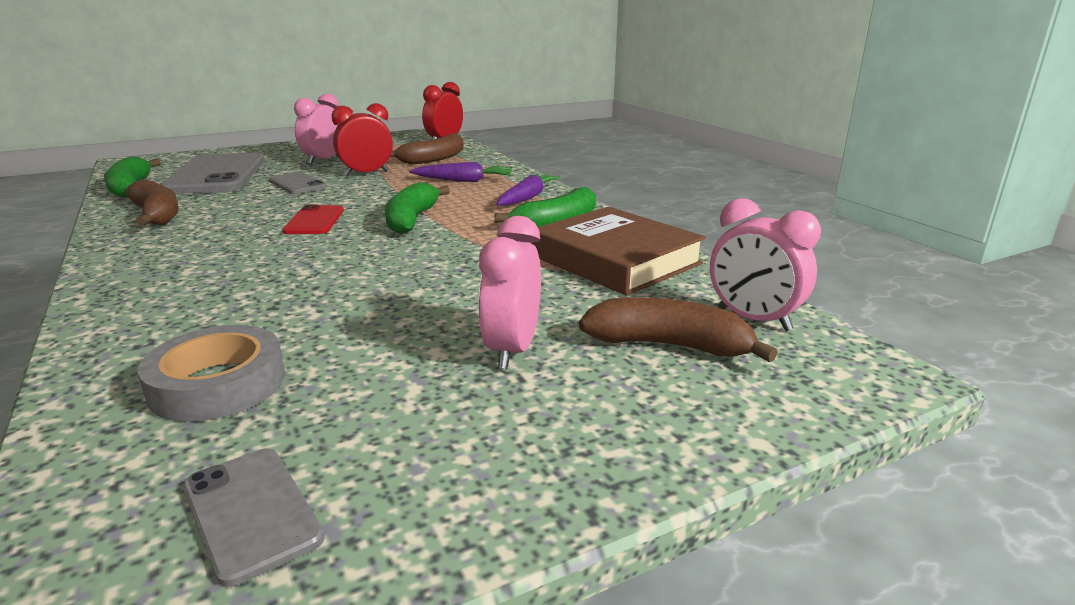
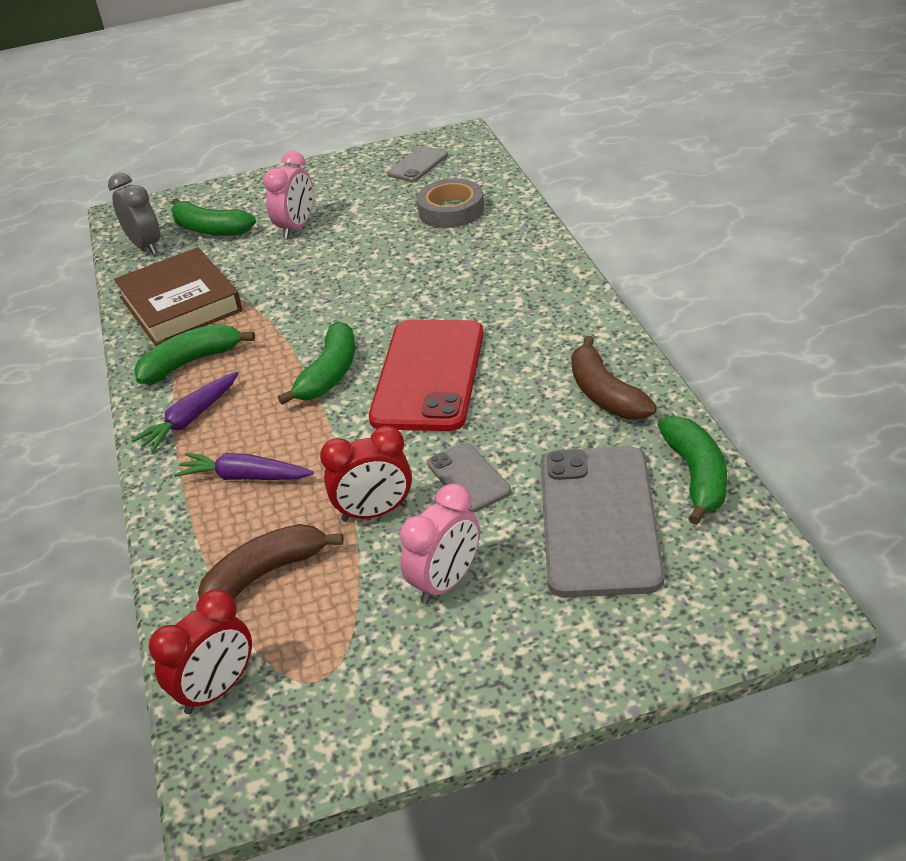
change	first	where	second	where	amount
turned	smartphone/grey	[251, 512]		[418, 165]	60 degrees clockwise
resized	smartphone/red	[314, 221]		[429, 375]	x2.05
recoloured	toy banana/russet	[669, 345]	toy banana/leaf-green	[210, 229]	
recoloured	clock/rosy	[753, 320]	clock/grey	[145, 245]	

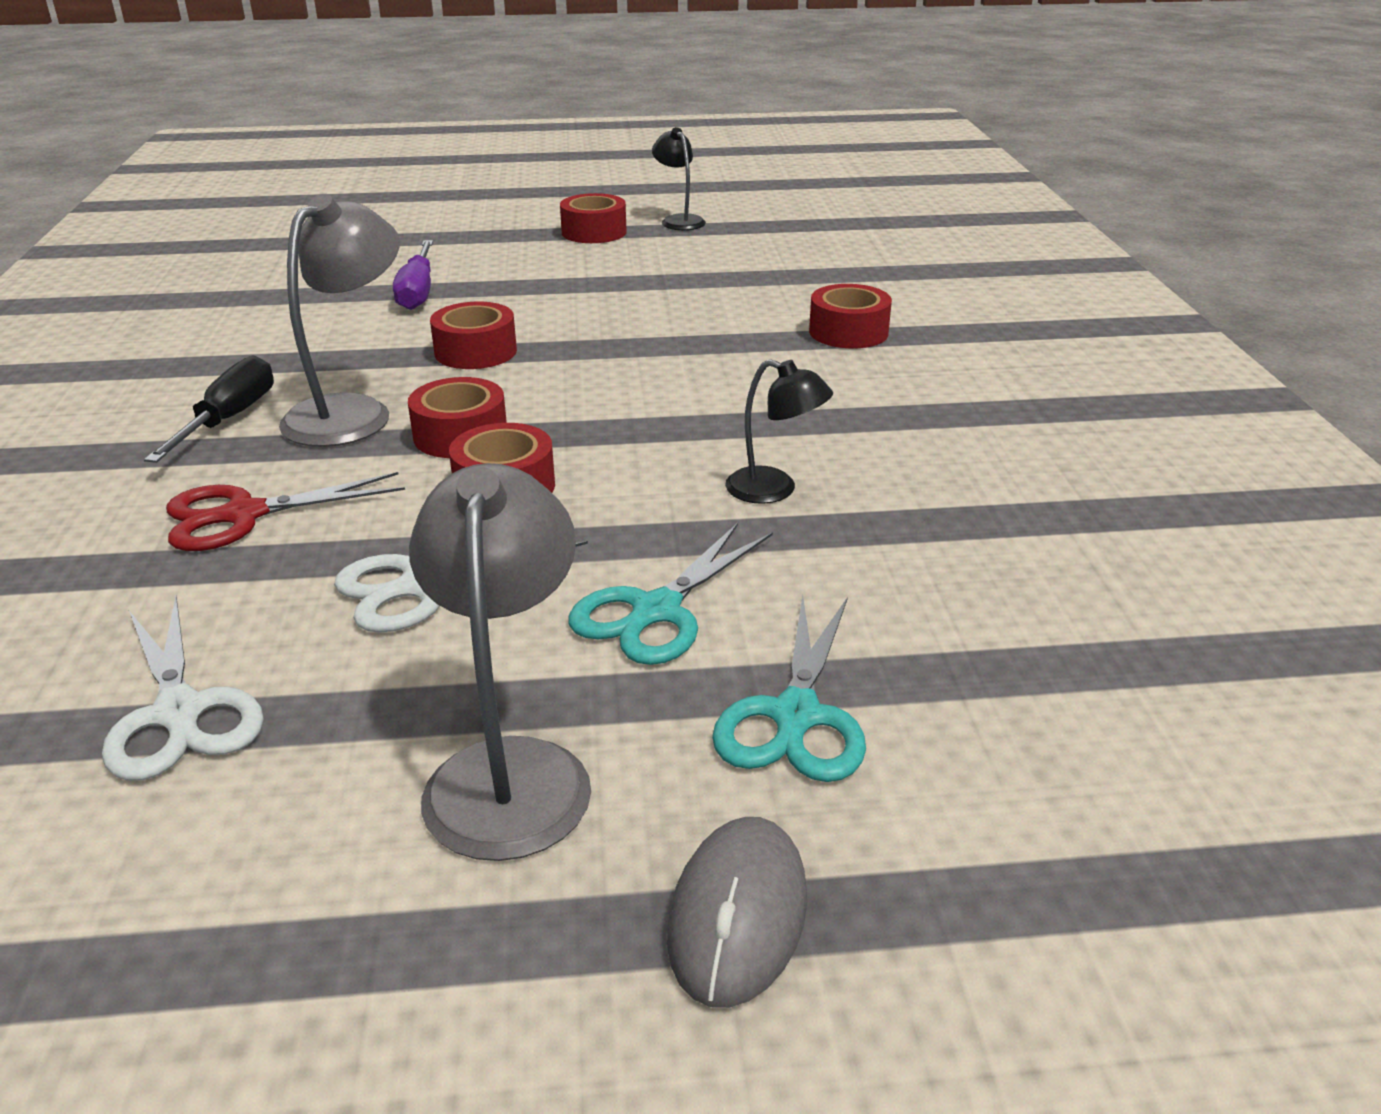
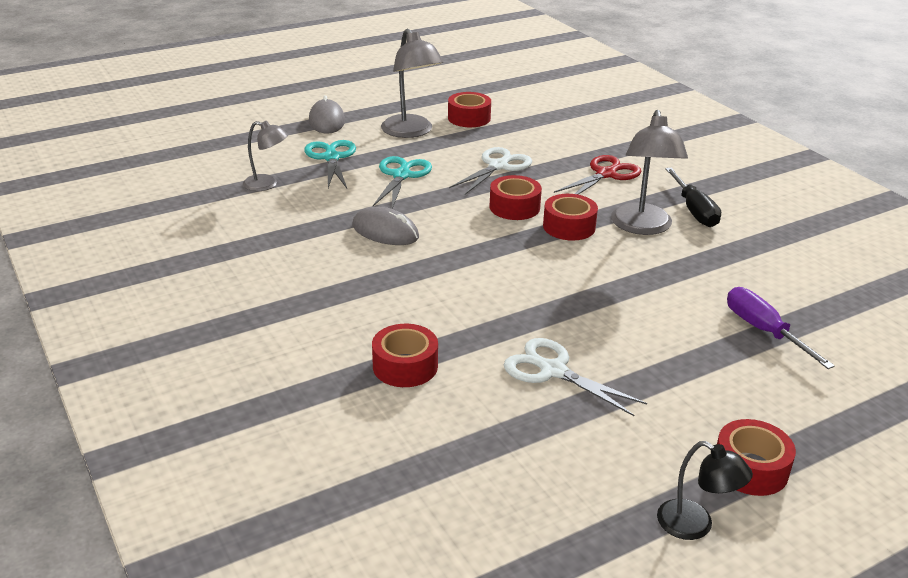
change	first	where	second	where	amount
moved	shears/snow-white	[179, 712]		[553, 371]	
moved	tape/red	[475, 351]		[469, 118]	
replaced	reading lamp/ebony	[774, 490]	PC mouse/grey	[385, 231]	
added			reading lamp/grey	[267, 184]	

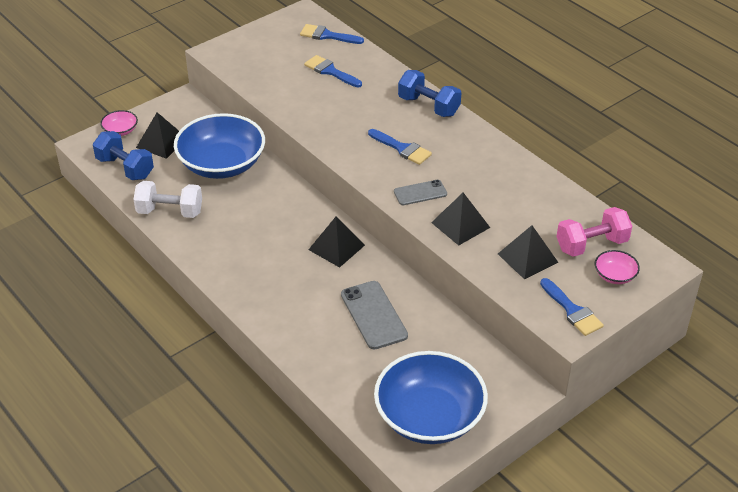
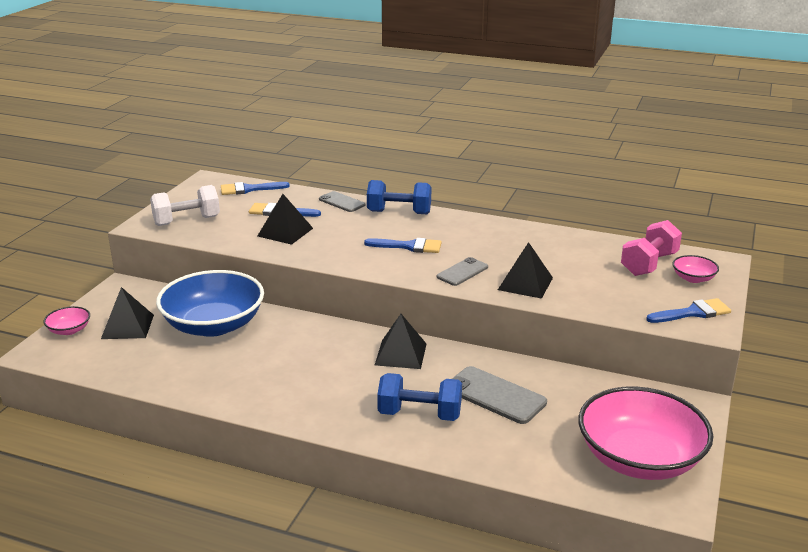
change	first	where	second	where	amount
moved	hand weight/cobalt	[125, 168]		[419, 414]	
moved	hand weight/snow-white	[170, 212]		[187, 221]	
recoloured	serving bowl/cobalt	[429, 417]	serving bowl/rosy	[639, 459]	
moved	pyramid shape/ebony	[527, 258]		[285, 232]	
turned	paintbrush/cobalt	[572, 310]		[693, 313]	45 degrees counterclockwise
added			smartphone/grey	[342, 202]	

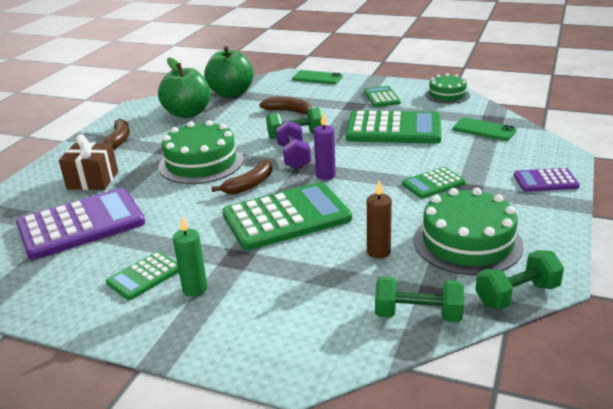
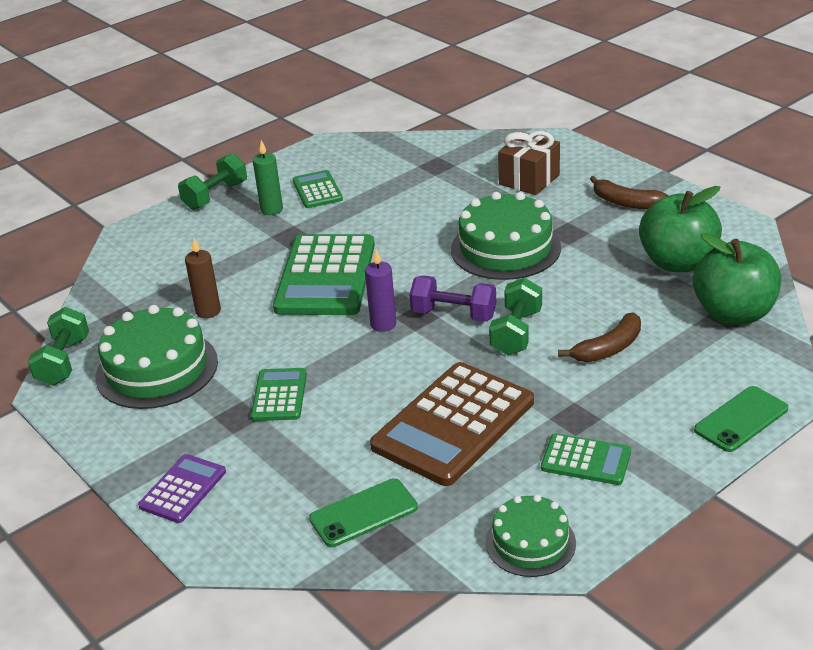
change	first	where	second	where	amount
removed	pocket calculator/violet	[81, 224]			
removed	toy banana/russet	[250, 185]			
recoloured	pocket calculator/leaf-green	[393, 129]	pocket calculator/russet	[453, 424]	
moved	hand weight/leaf-green	[418, 315]		[215, 196]	

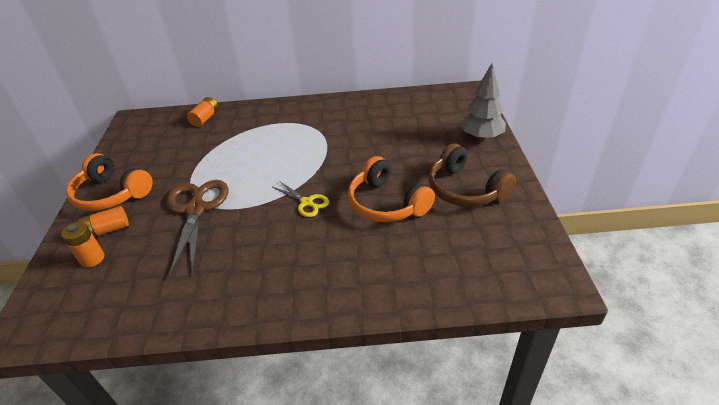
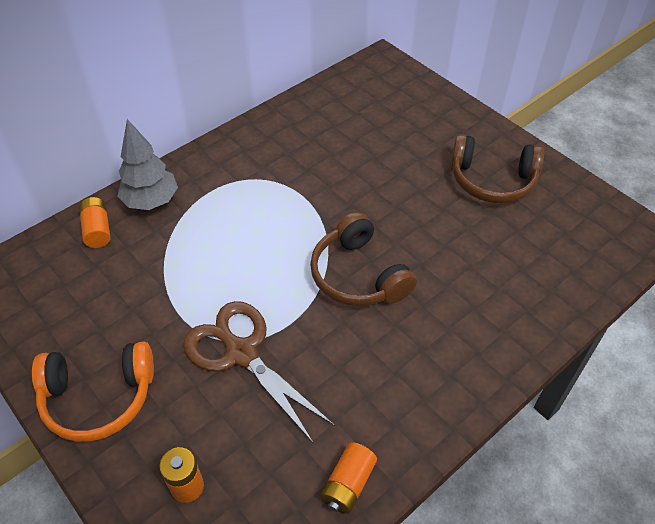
change	first	where	second	where	amount
moved	battery/orange	[107, 230]		[348, 484]	
replaced	shears/golden	[306, 202]	headset/russet	[358, 275]	
removed	headset/orange	[386, 203]			
moved	fir tree/grey	[481, 137]		[151, 201]	

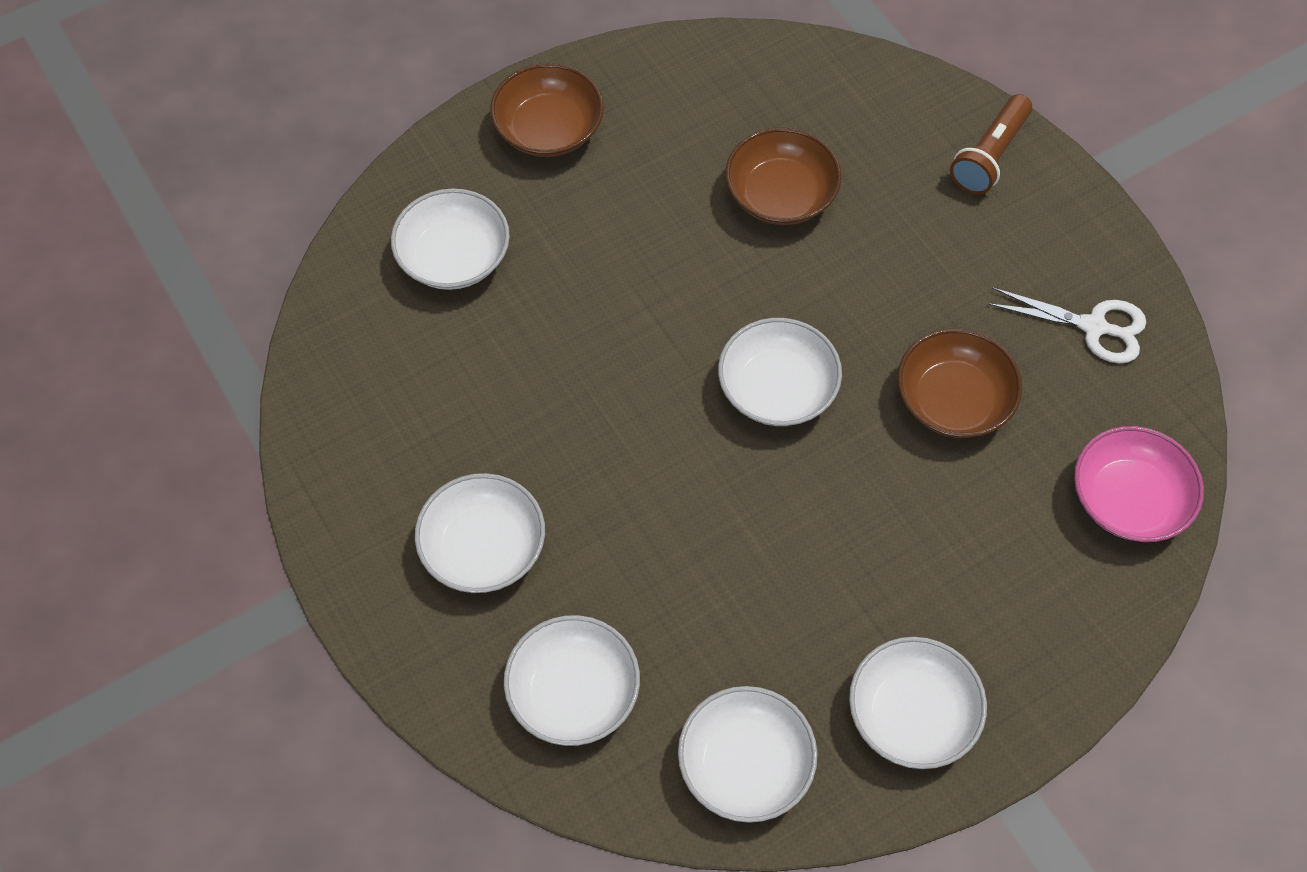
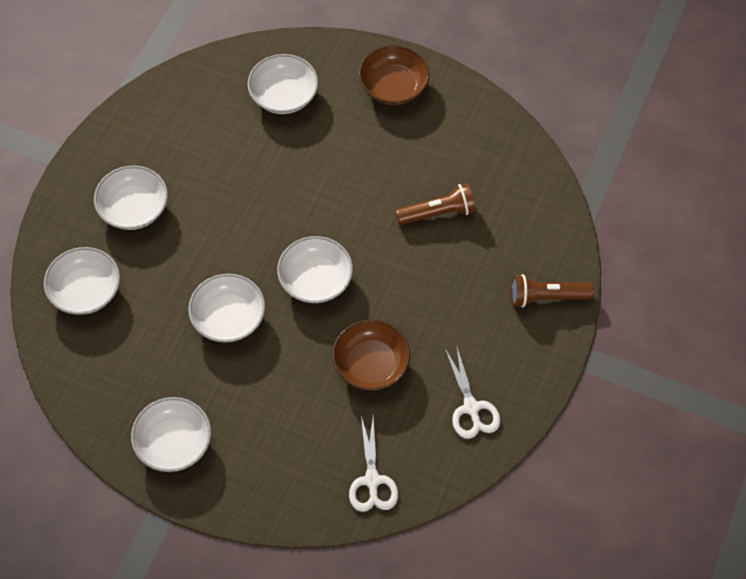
change	first	where	second	where	amount
moved	serving bowl/snow-white	[745, 764]		[228, 318]	
replaced	serving bowl/russet	[780, 195]	flashlight/russet	[437, 213]	
replaced	serving bowl/rosy	[1128, 499]	shears/snow-white	[372, 480]	

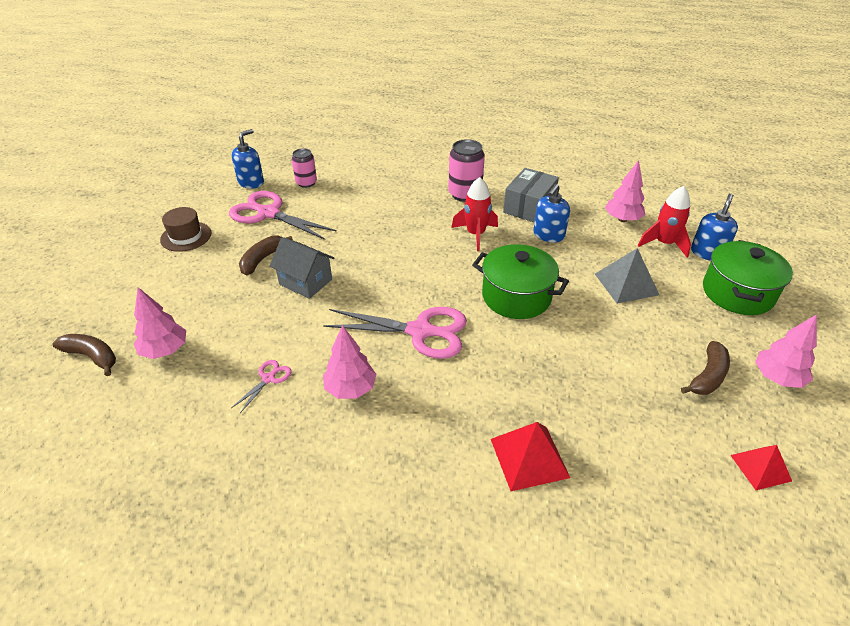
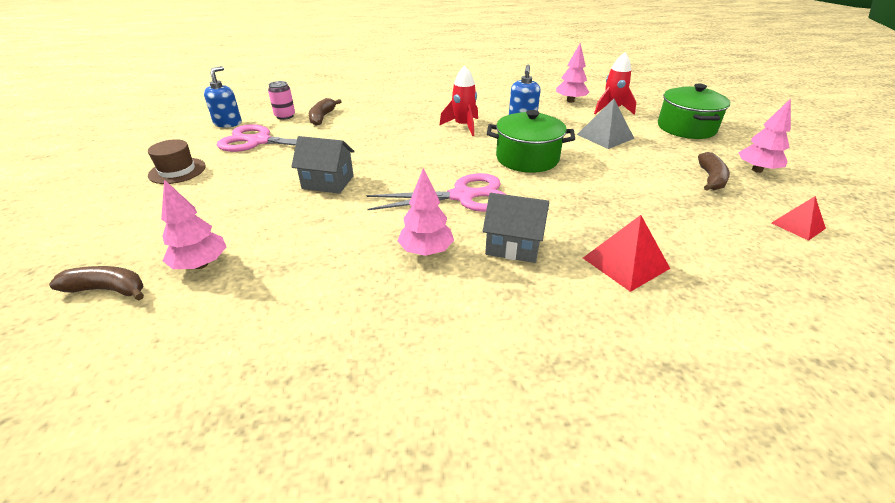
change	first	where	second	where	amount
removed	shears/rosy	[268, 379]			
moved	toy banana/russet	[262, 259]		[322, 117]	
removed	tin/rosy	[464, 194]			
removed	package/grey	[529, 207]			
removed	soap dispenser/cobalt	[707, 253]			
added			toy house/grey	[513, 245]	

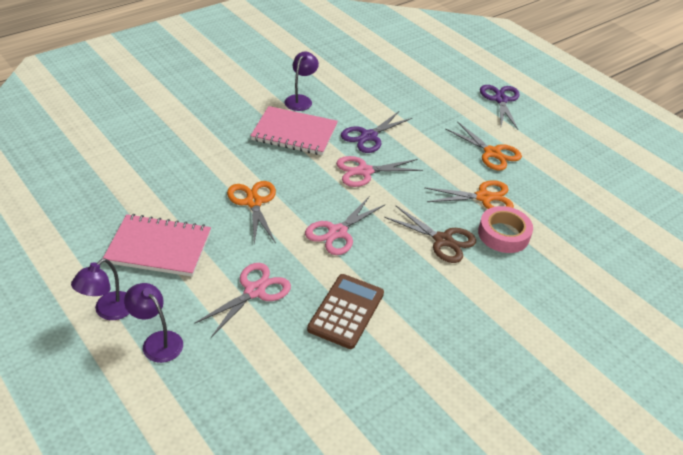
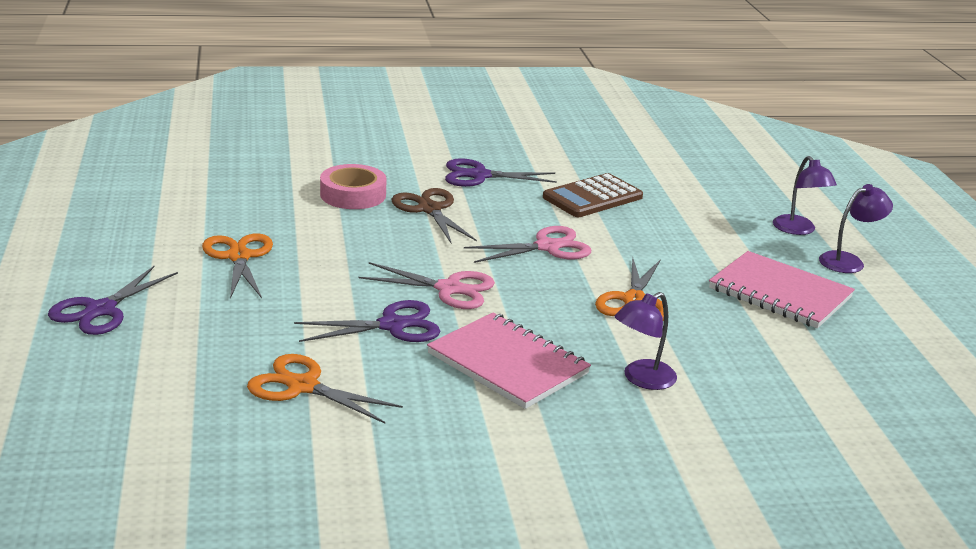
change	first	where	second	where	amount
removed	shears/rosy	[254, 291]			
moved	reading lamp/violet	[300, 100]		[641, 379]	
moved	shears/orange	[484, 197]		[302, 386]	
added			shears/violet	[479, 176]	

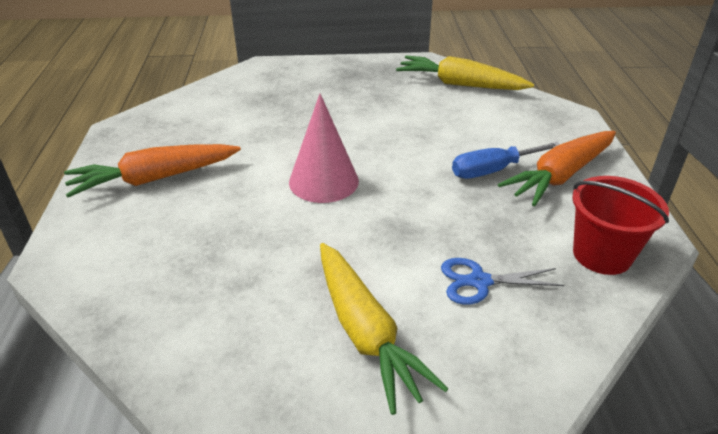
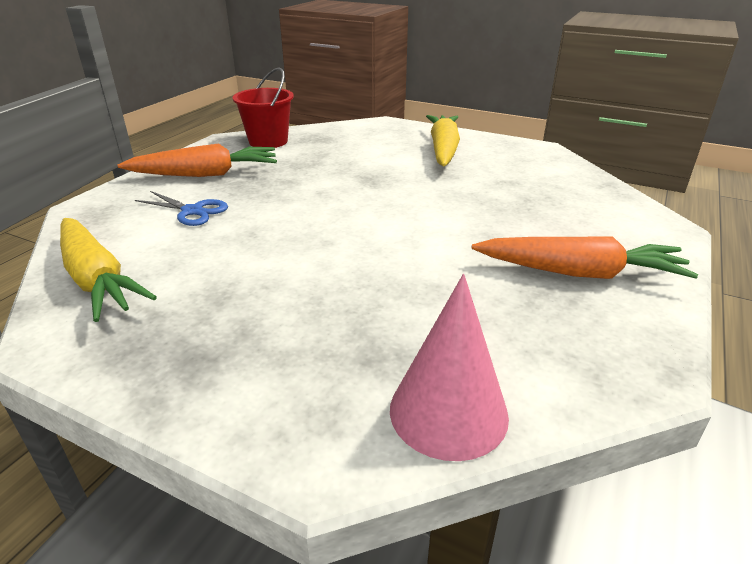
change	first	where	second	where	amount
moved	cone/rosy	[323, 181]		[448, 412]	
moved	shears/cobalt	[479, 282]		[192, 211]	
removed	screwdriver/cobalt	[493, 170]			

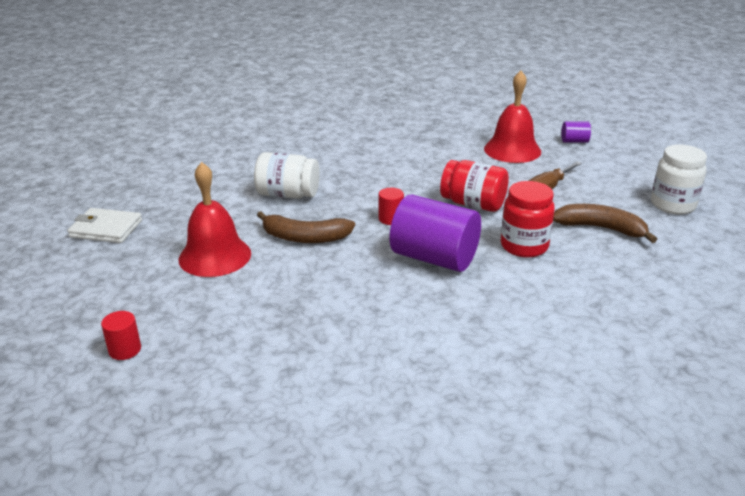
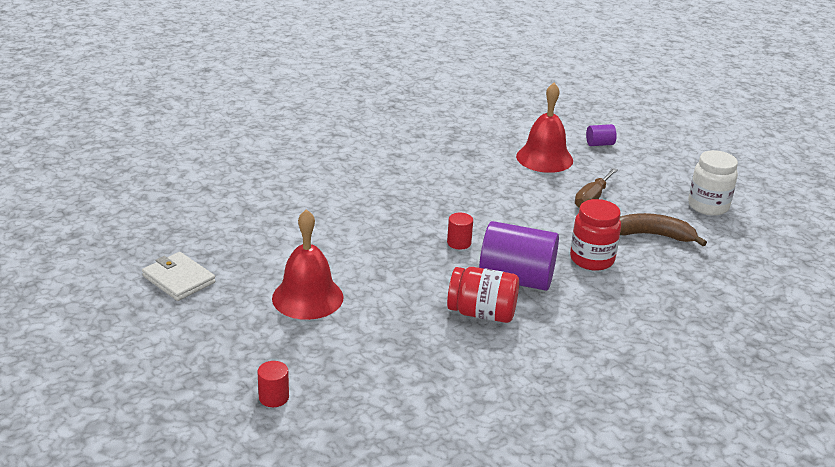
change	first	where	second	where	amount
turned	wallet/snow-white	[106, 228]		[179, 279]	45 degrees clockwise
removed	jam jar/snow-white	[288, 195]			
removed	toy banana/russet	[305, 237]			
moved	jam jar/red	[473, 204]		[482, 313]	

